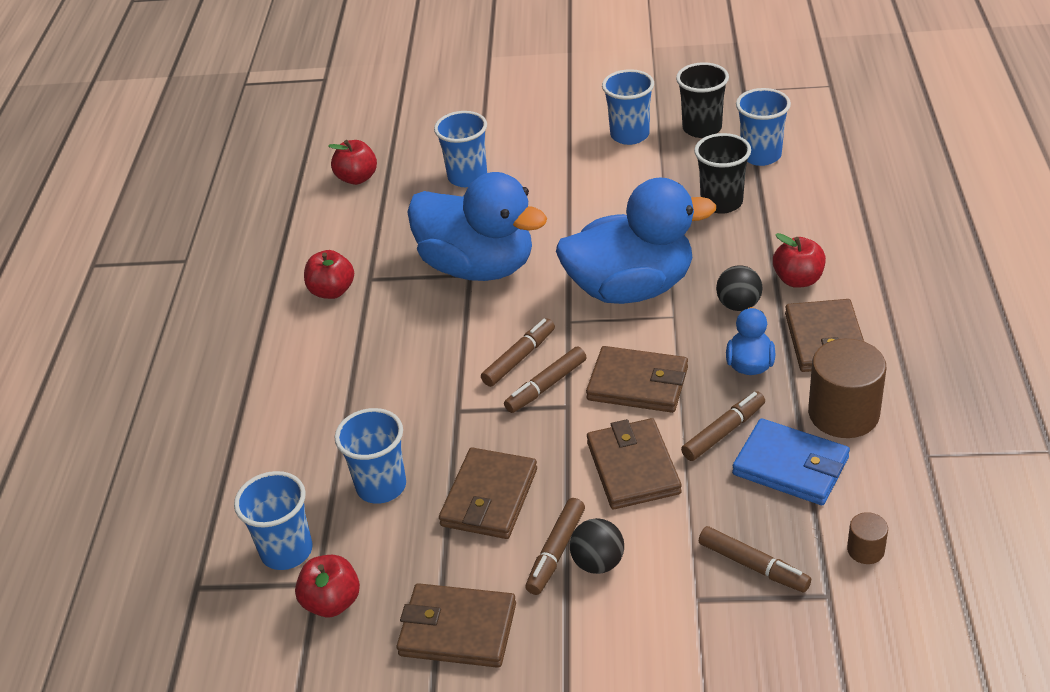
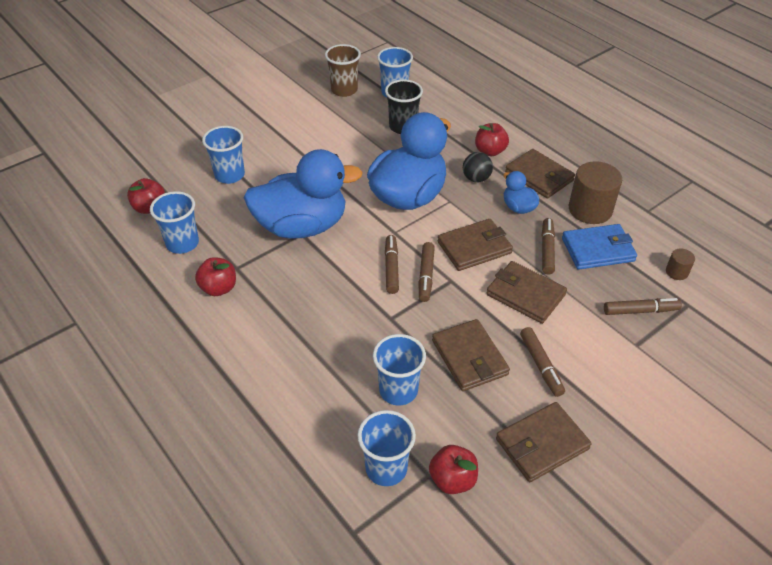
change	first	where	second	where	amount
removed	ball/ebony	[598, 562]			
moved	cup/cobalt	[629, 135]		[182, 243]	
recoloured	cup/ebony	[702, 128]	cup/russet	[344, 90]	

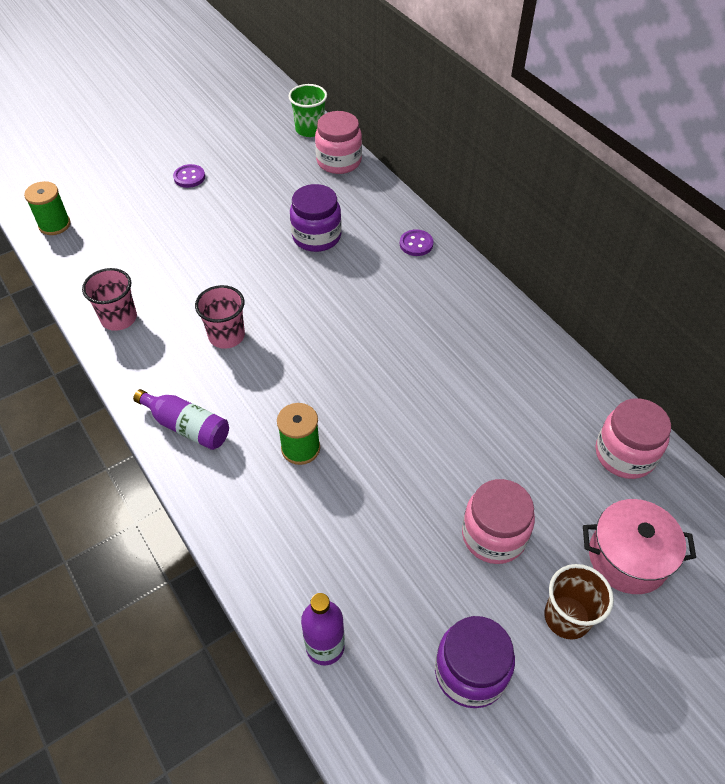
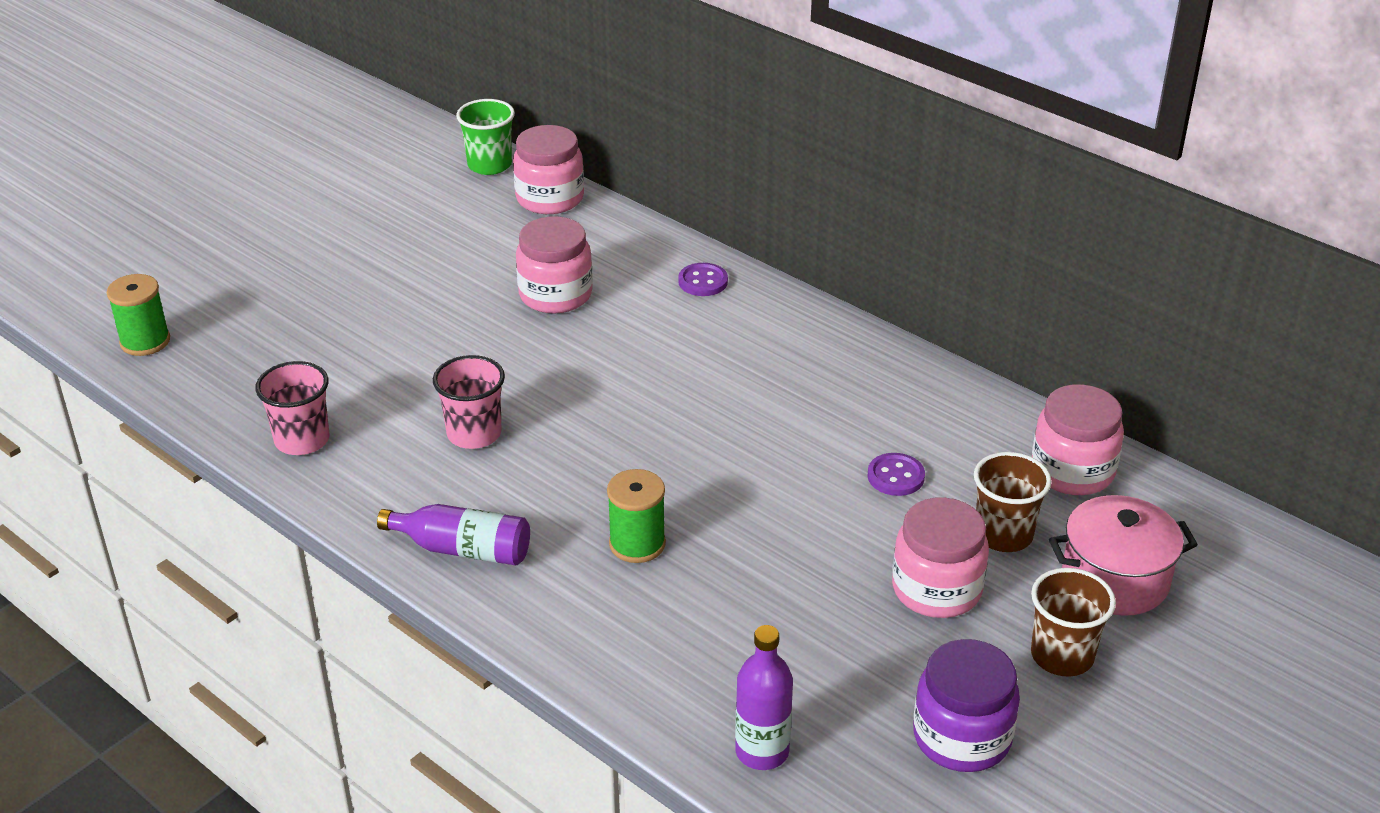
change	first	where	second	where	amount
moved	button/violet	[189, 177]		[895, 476]	
recoloured	jam jar/violet	[316, 236]	jam jar/rosy	[555, 295]	
added			cup/russet	[1003, 535]	

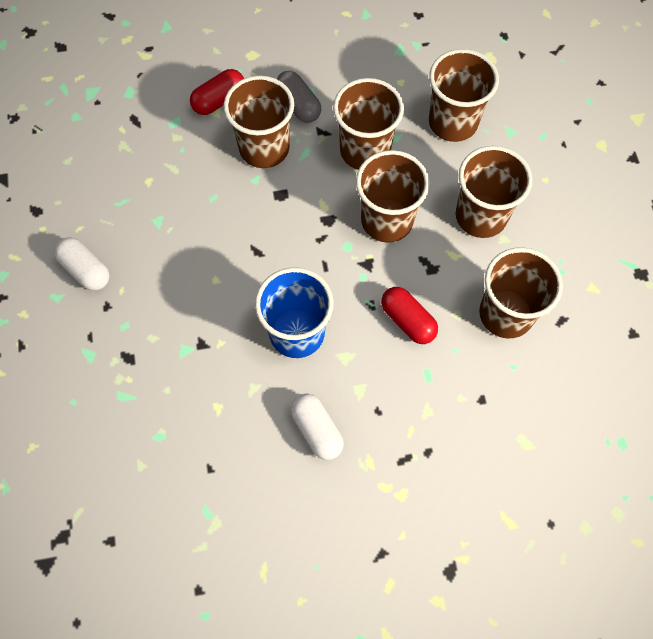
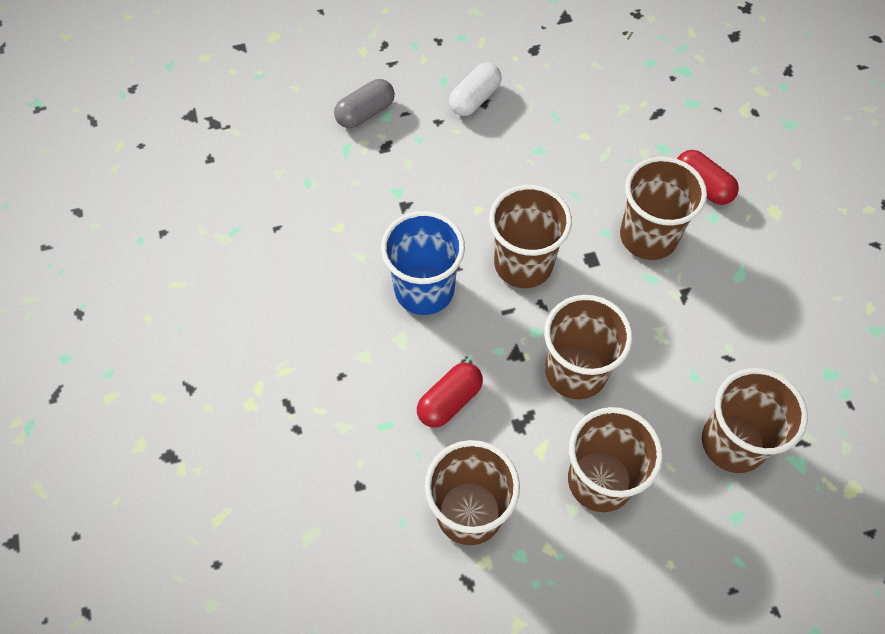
change	first	where	second	where	amount
moved	pill/grey	[298, 105]		[365, 113]	
removed	pill/snow-white	[317, 430]			
moved	cup/russet	[365, 151]		[523, 264]	

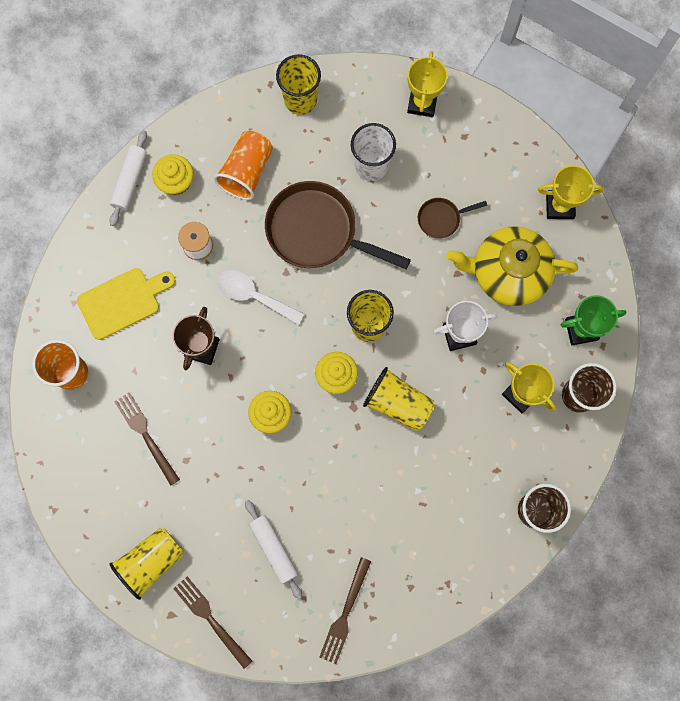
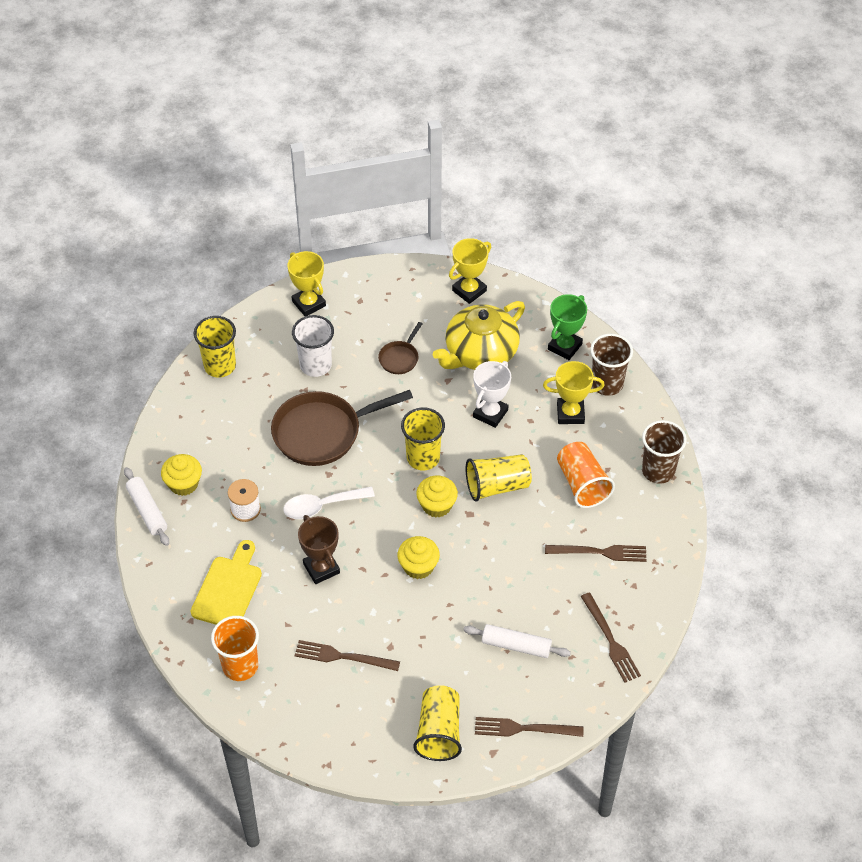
change	first	where	second	where	amount
moved	cup/orange	[247, 171]		[582, 484]	
added			fork/russet	[600, 552]	

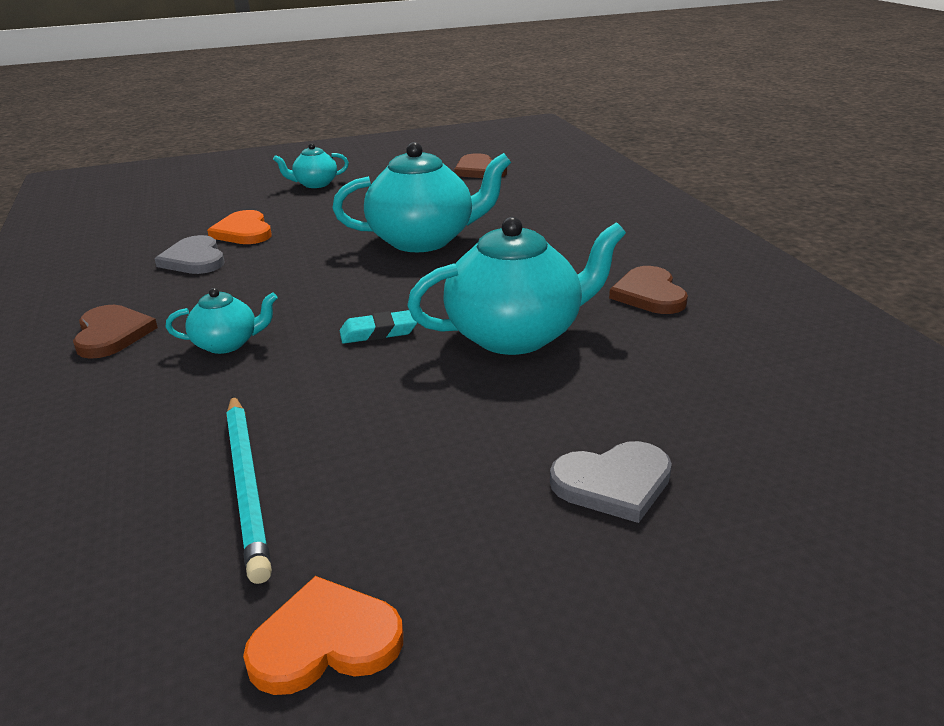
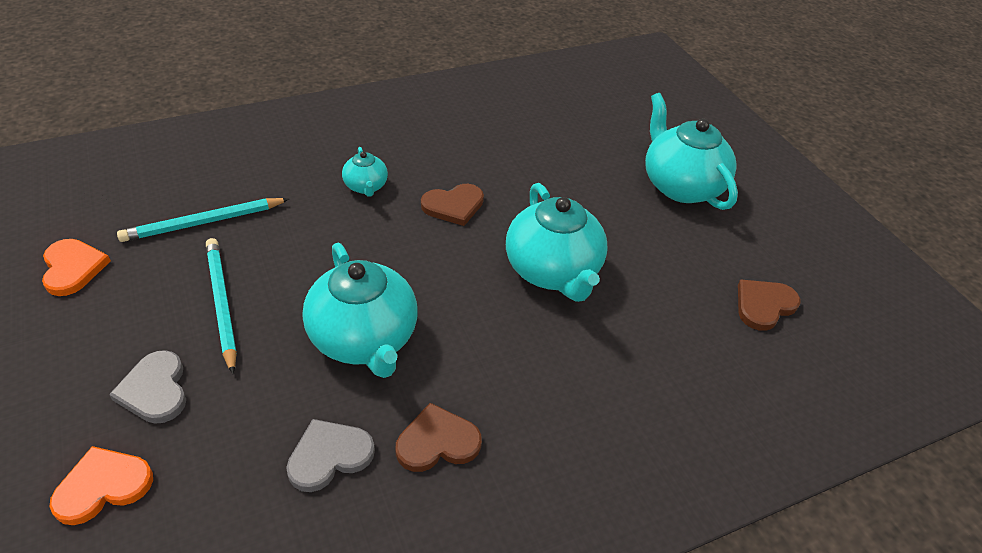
change	first	where	second	where	amount
moved	love heart/russet	[112, 334]		[453, 206]	
moved	love heart/grey	[194, 259]		[329, 456]	
moved	love heart/orange	[243, 231]		[103, 486]	
resized	china teapot/turquoise	[315, 184]		[681, 185]	x2.01
removed	eraser/turquoise	[378, 332]			
added			wooden pencil/turquoise	[222, 304]	

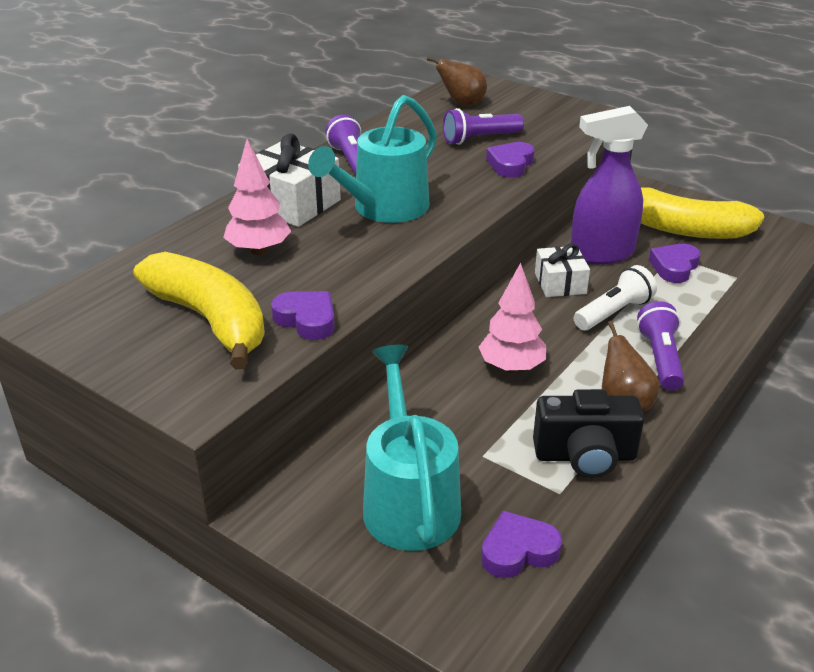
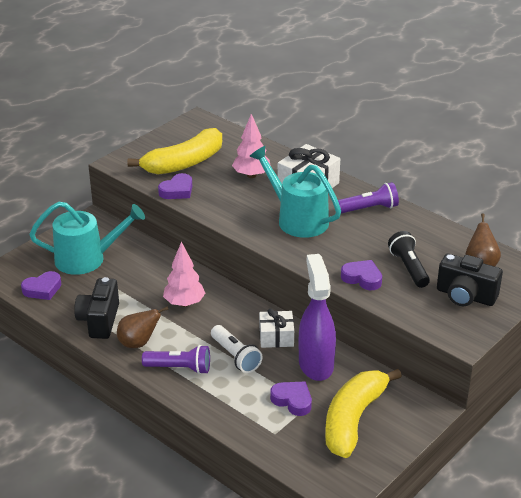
change	first	where	second	where	amount
recoloured	flashlight/violet	[480, 139]	flashlight/ebony	[408, 268]	
turned	love heart/violet	[518, 551]		[42, 289]	75 degrees clockwise
added			compact camera/ebony	[465, 296]	

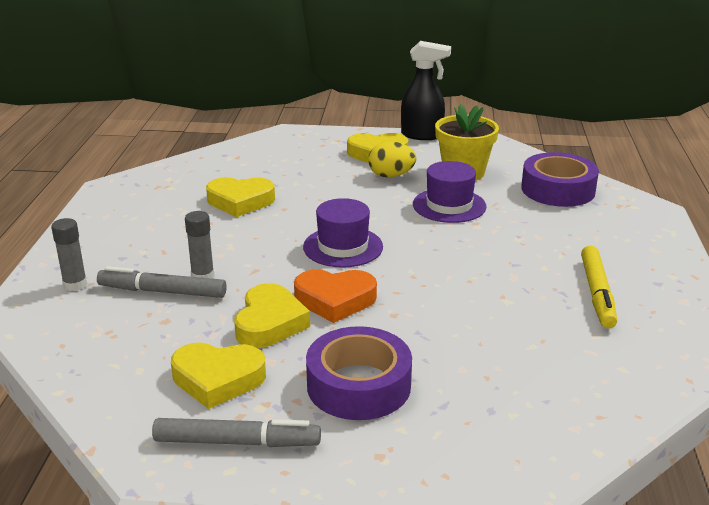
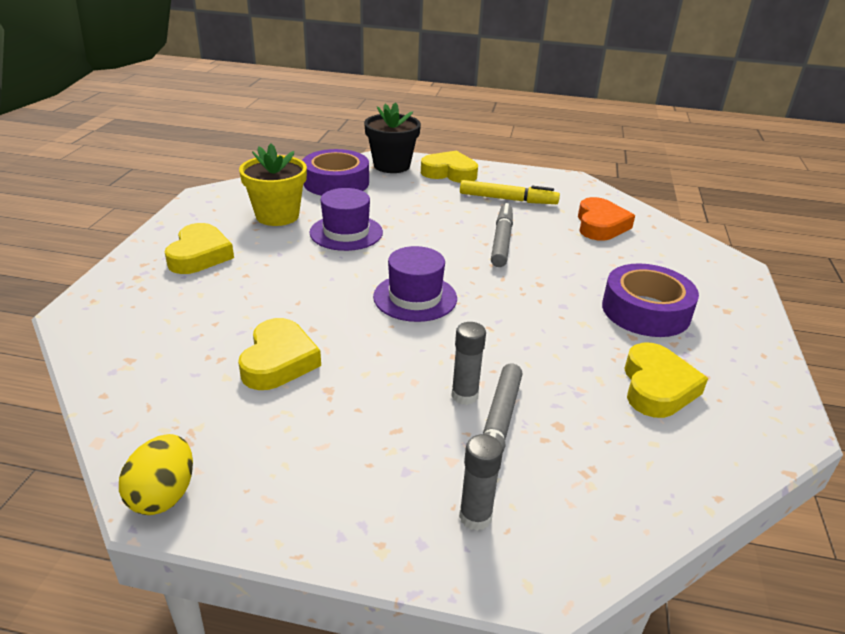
change	first	where	second	where	amount
moved	marker pen/grey	[237, 442]		[501, 241]	
moved	love heart/golden	[269, 323]		[449, 173]	
moved	love heart/orange	[335, 300]		[600, 225]	
moved	egg/golden	[391, 176]		[163, 495]	
removed	sprayer/ebony	[422, 135]			
added			flower pot/ebony	[391, 165]	

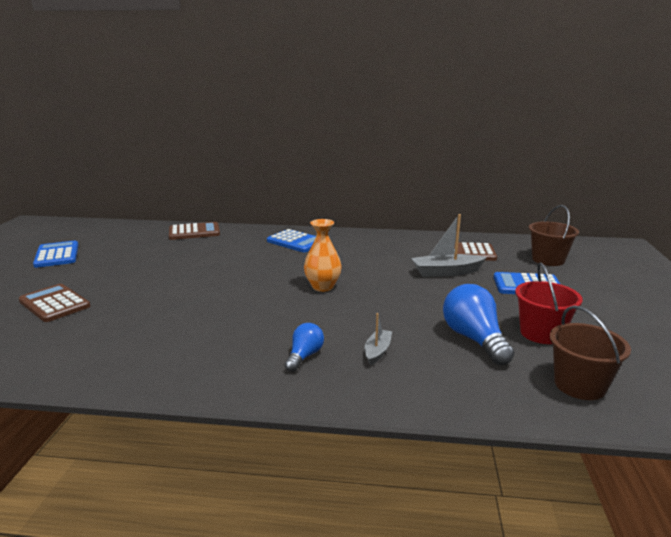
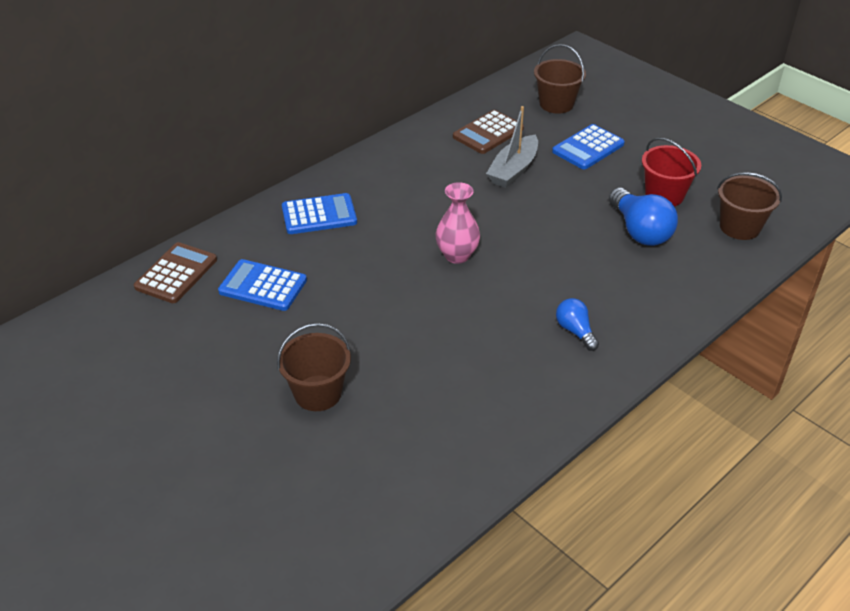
change	first	where	second	where	amount
removed	pocket calculator/russet	[54, 304]			
moved	pocket calculator/cobalt	[57, 255]		[263, 286]	
recoloured	flower vase/orange	[322, 287]	flower vase/rosy	[457, 255]	
removed	sailboat/grey	[377, 351]			
turned	lightbulb/cobalt	[474, 339]		[640, 231]	135 degrees counterclockwise
added			pail/russet	[318, 393]	

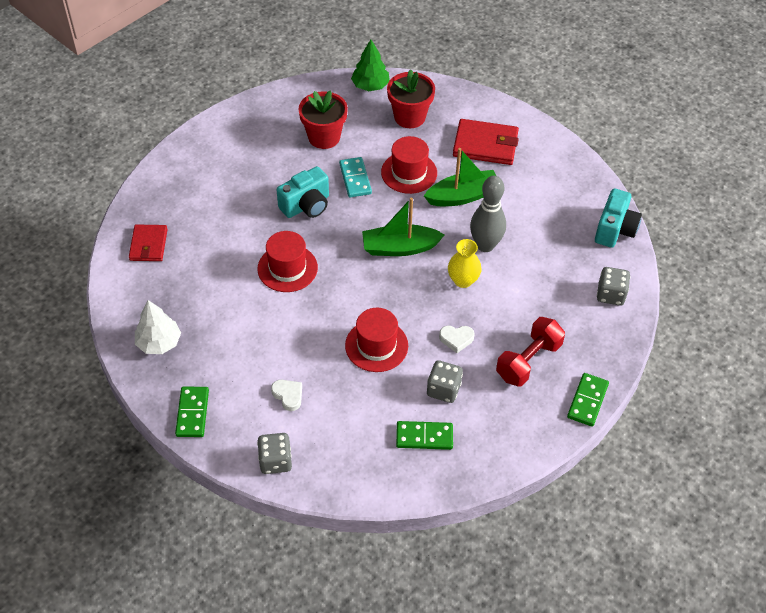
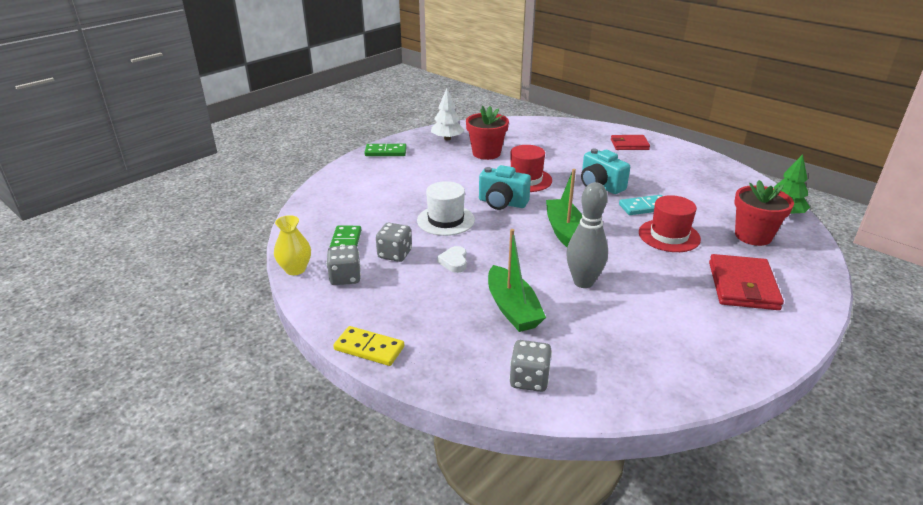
change	first	where	second	where	amount
moved	wallet/red	[148, 245]		[629, 144]	
moved	dice/grey	[275, 461]		[345, 277]	
removed	love heart/snow-white	[288, 395]			
moved	flower pot/red	[324, 137]		[486, 153]	
recoloured	tall hat/red	[376, 345]	tall hat/snow-white	[445, 220]	
moved	sailboat/leaf-green	[463, 196]		[512, 308]	
moved	flower vase/golden	[463, 280]		[295, 269]	
removed	hand weight/red	[528, 361]			
recoloured	domino/leaf-green	[587, 401]	domino/golden	[369, 348]	
moved	compact camera/turquoise	[615, 229]		[502, 203]	

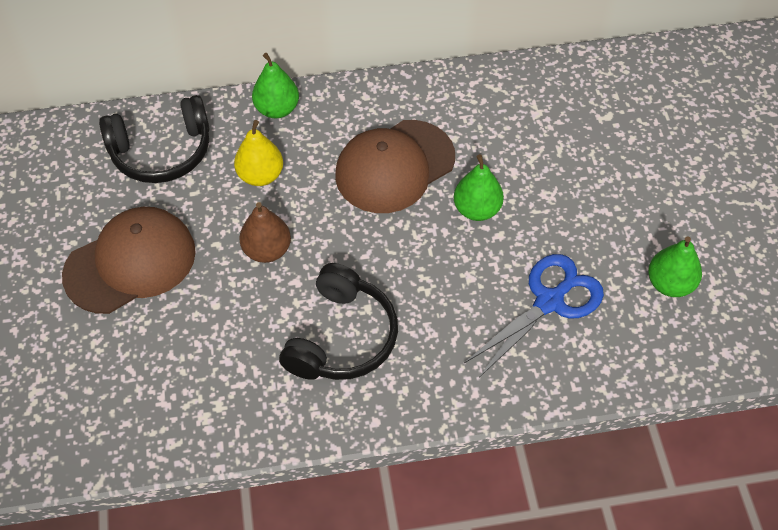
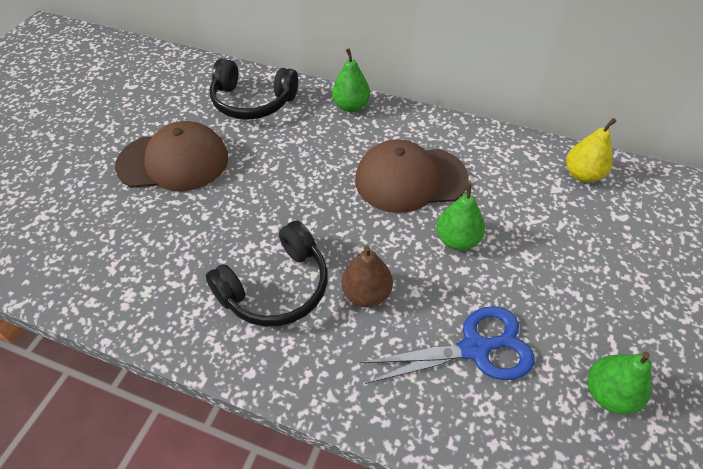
change	first	where	second	where	amount
moved	pear fruit/golden	[261, 175]		[582, 175]	
moved	pear fruit/russet	[267, 250]		[366, 294]	

